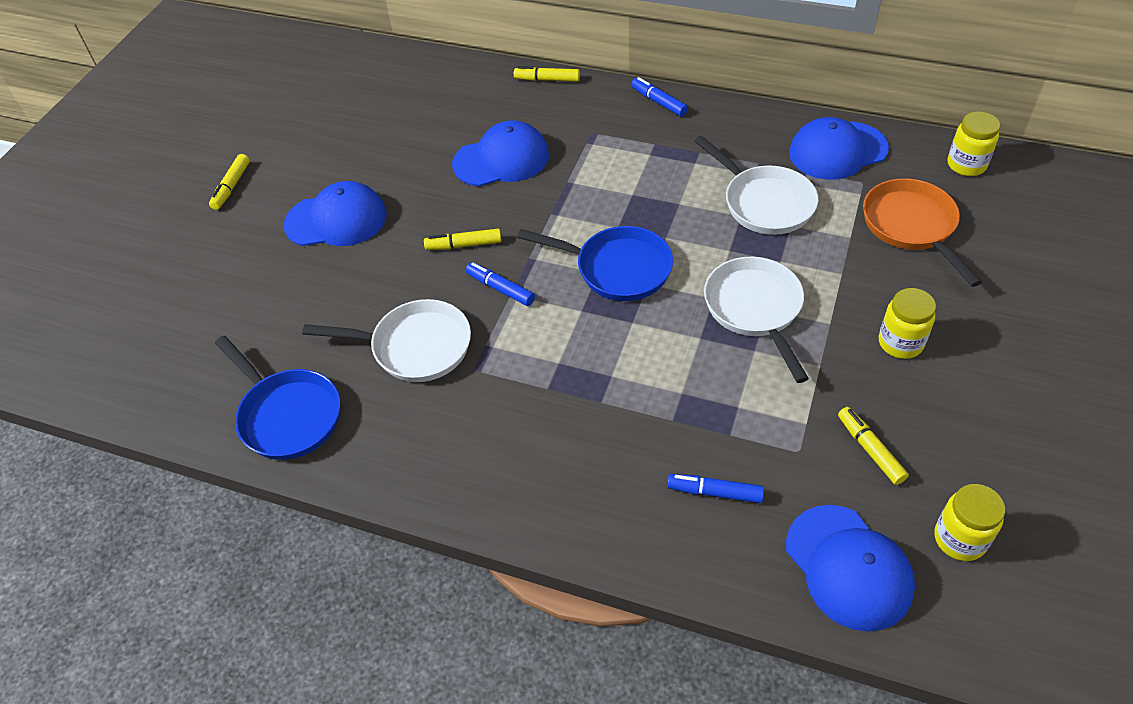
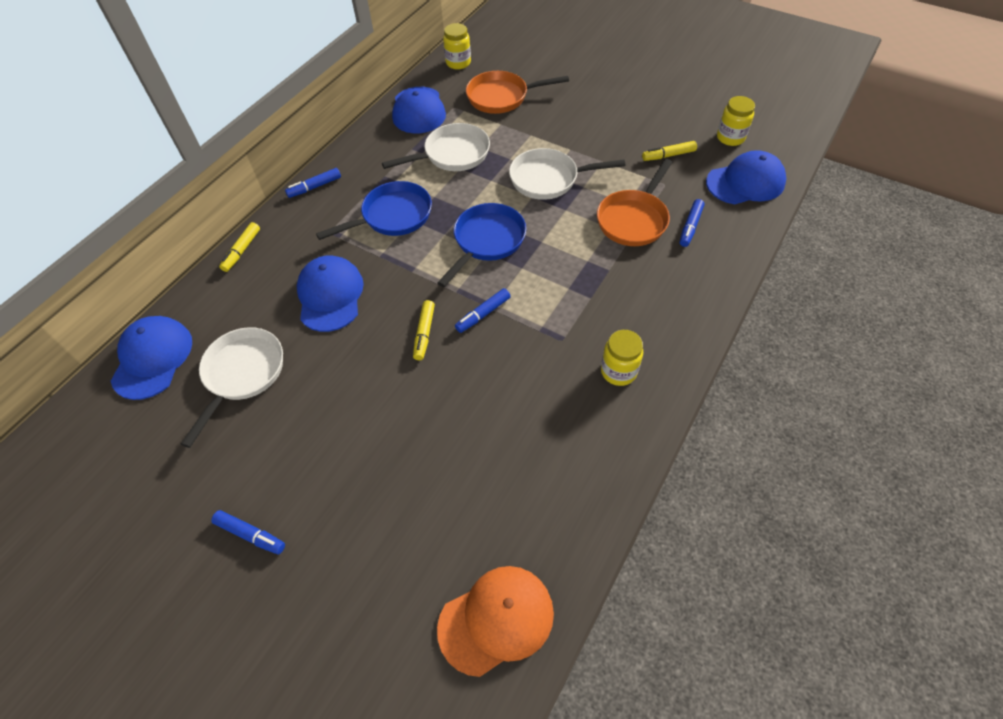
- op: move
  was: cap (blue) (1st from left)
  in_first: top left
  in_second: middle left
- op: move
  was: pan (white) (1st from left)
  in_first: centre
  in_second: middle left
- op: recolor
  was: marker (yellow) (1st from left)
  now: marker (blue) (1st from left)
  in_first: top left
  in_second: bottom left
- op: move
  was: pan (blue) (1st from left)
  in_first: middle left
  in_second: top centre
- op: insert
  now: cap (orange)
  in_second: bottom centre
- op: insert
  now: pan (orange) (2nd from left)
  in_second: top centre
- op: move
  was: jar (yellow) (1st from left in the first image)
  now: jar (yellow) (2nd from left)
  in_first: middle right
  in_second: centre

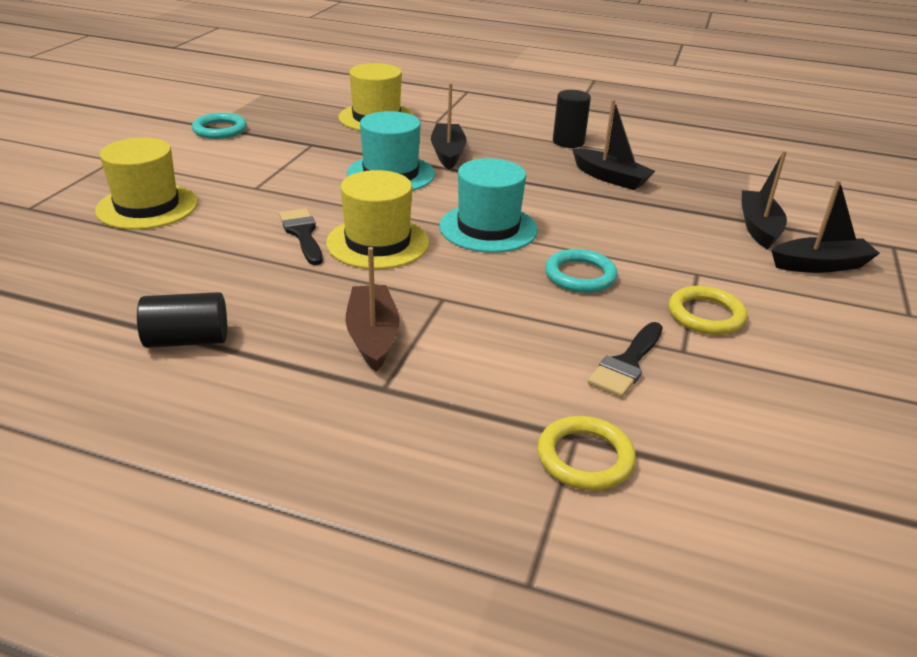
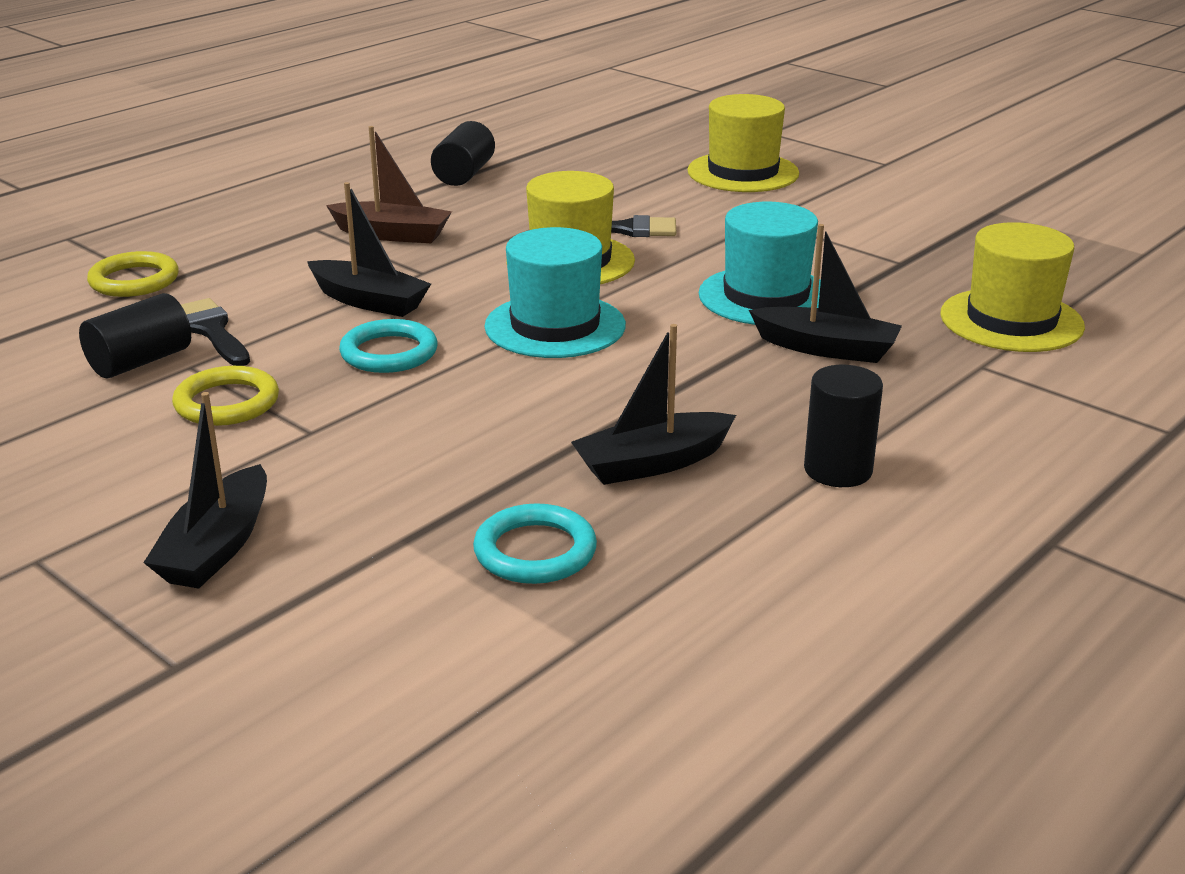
- op: insert
  now: cylinder (black) (1st from left)
  in_second: middle left
- op: move
  was: boat (black) (3rd from left in the first image)
  now: boat (black) (2nd from left)
  in_first: top right
  in_second: top left
- op: move
  was: ring (turquoise) (1st from left in the first image)
  now: ring (turquoise) (2nd from left)
  in_first: top left
  in_second: centre

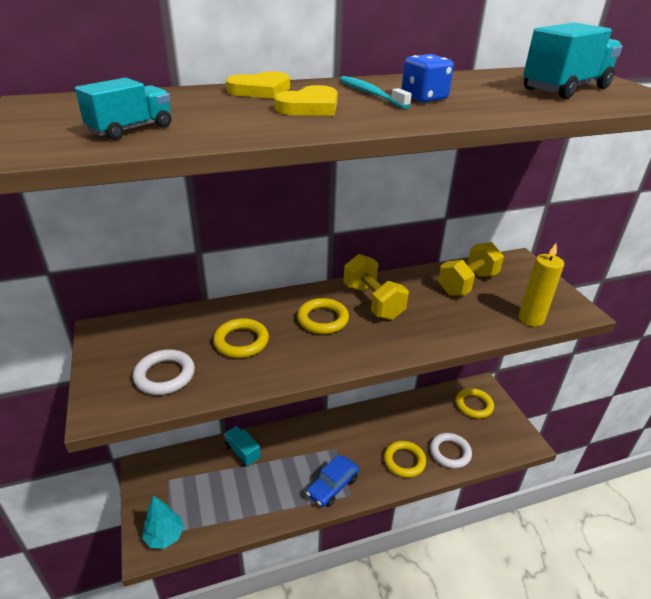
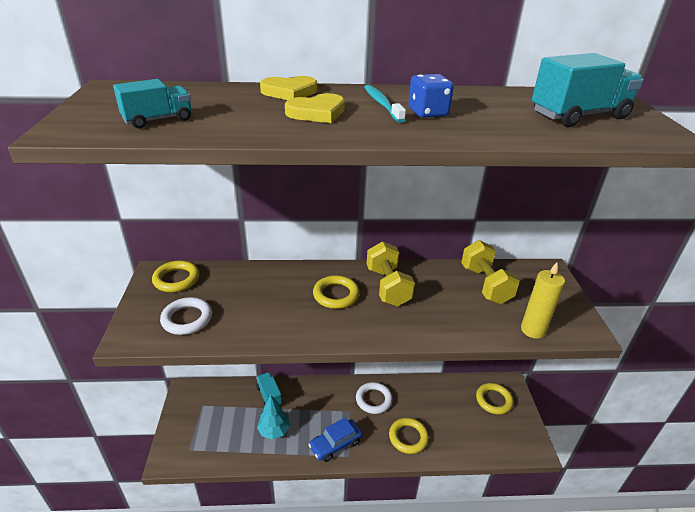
- op: move
  was: ring (yellow) (1st from left)
  in_first: centre
  in_second: middle left
- op: move
  was: tree (turquoise)
  in_first: bottom left
  in_second: bottom centre
- op: move
  was: ring (white) (2nd from left)
  in_first: bottom right
  in_second: bottom centre
- op: rotate
  was: dumbbell (yellow) (2nd from left)
  in_first: middle right
  in_second: middle right
  clockwise: -75

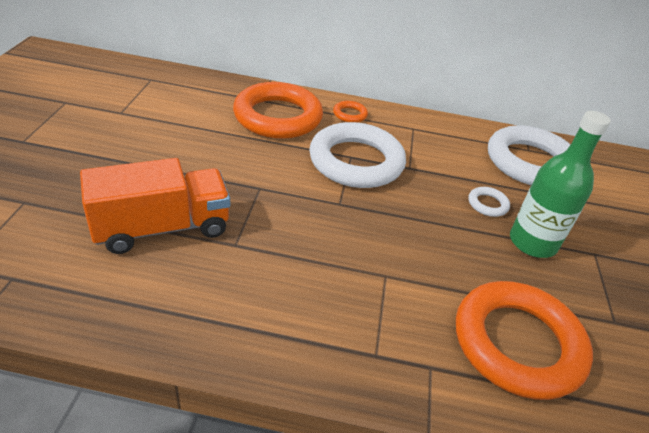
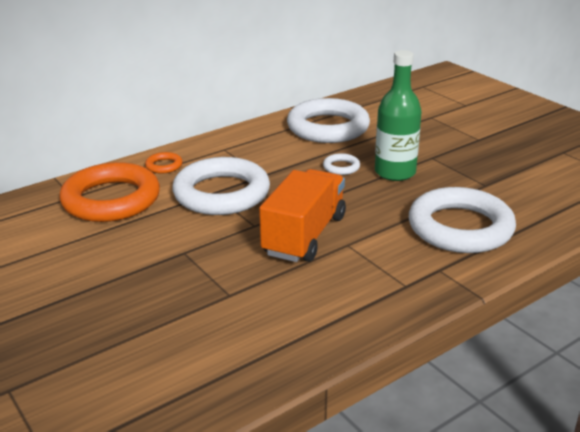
- op: move
  was: truck (orange)
  in_first: middle left
  in_second: centre
- op: recolor
  was: ring (orange) (3rd from left)
  now: ring (white) (4th from left)
  in_first: bottom right
  in_second: middle right

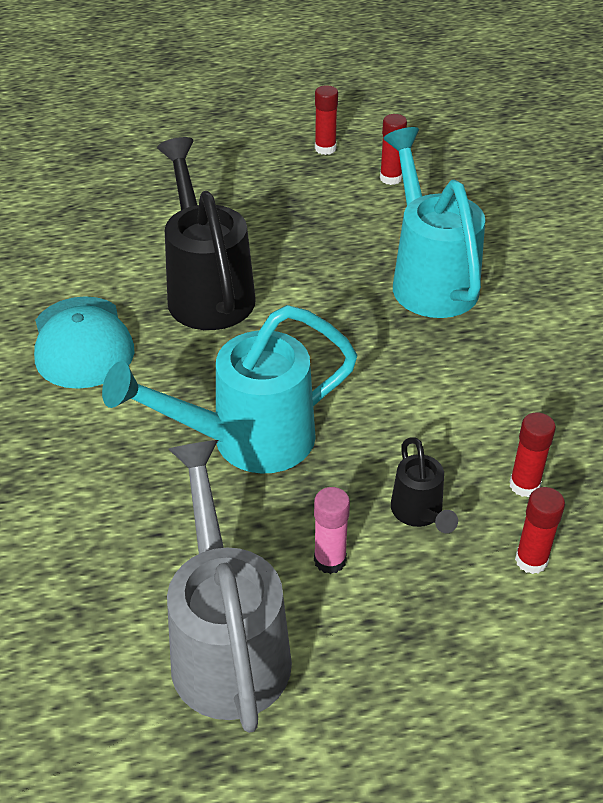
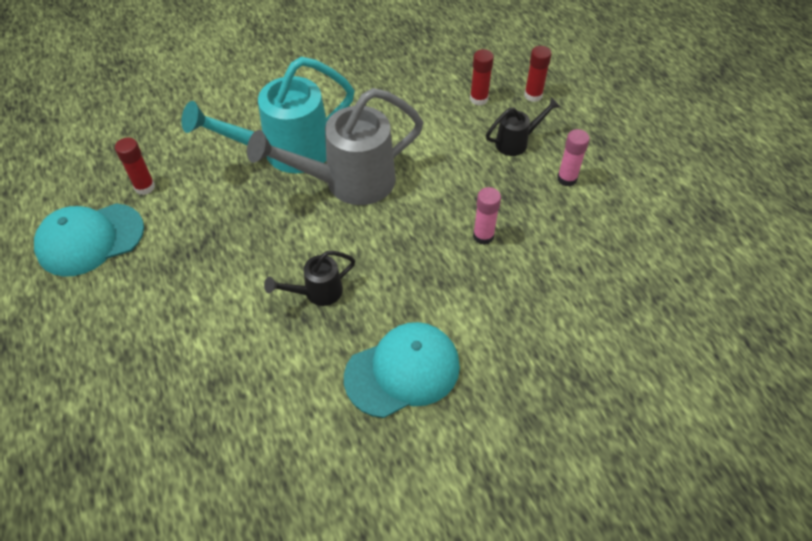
- op: replace
  was: glue stick (red) (1st from left)
  now: cap (turquoise) (1st from left)
  in_first: top centre
  in_second: middle left
- op: move
  was: watering can (grey)
  in_first: bottom centre
  in_second: top centre
- op: resize
  was: watering can (black) (1st from left)
  in_first: top centre
  in_second: centre
  ratio: 0.48
- op: replace
  was: watering can (turquoise) (1st from left)
  now: glue stick (pink) (1st from left)
  in_first: centre
  in_second: centre

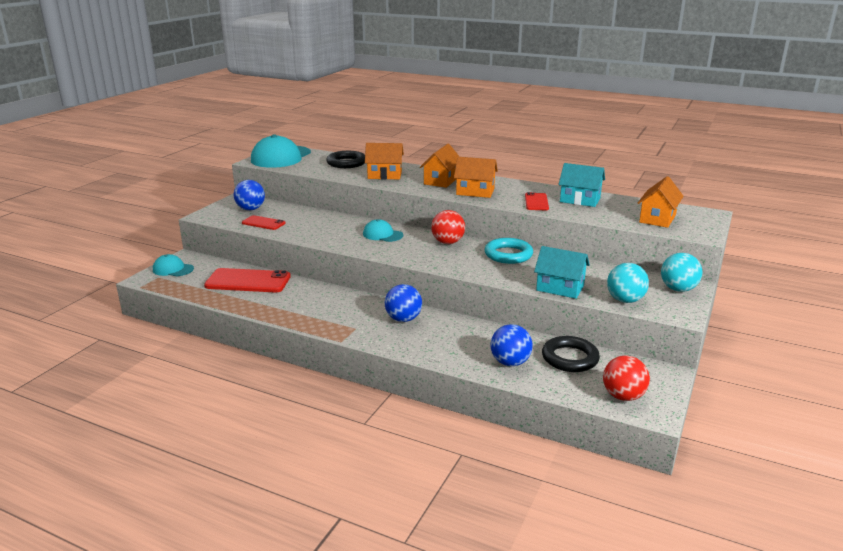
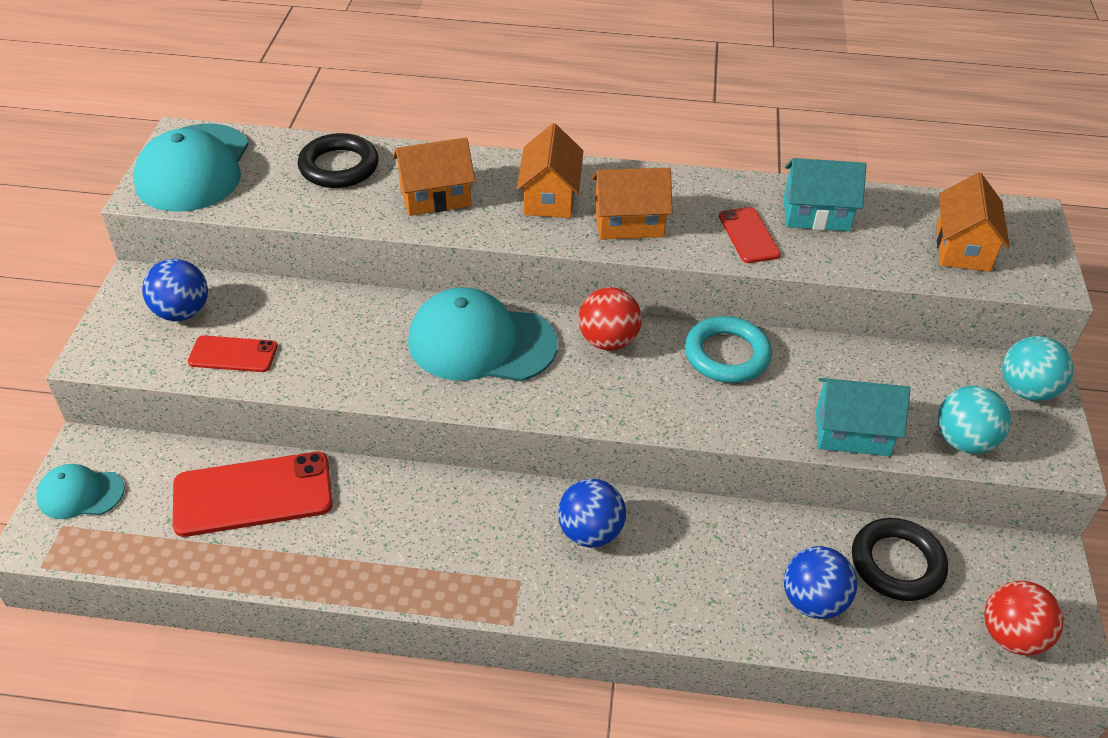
- op: resize
  was: cap (turquoise) (3rd from left)
  in_first: centre
  in_second: centre
  ratio: 1.88

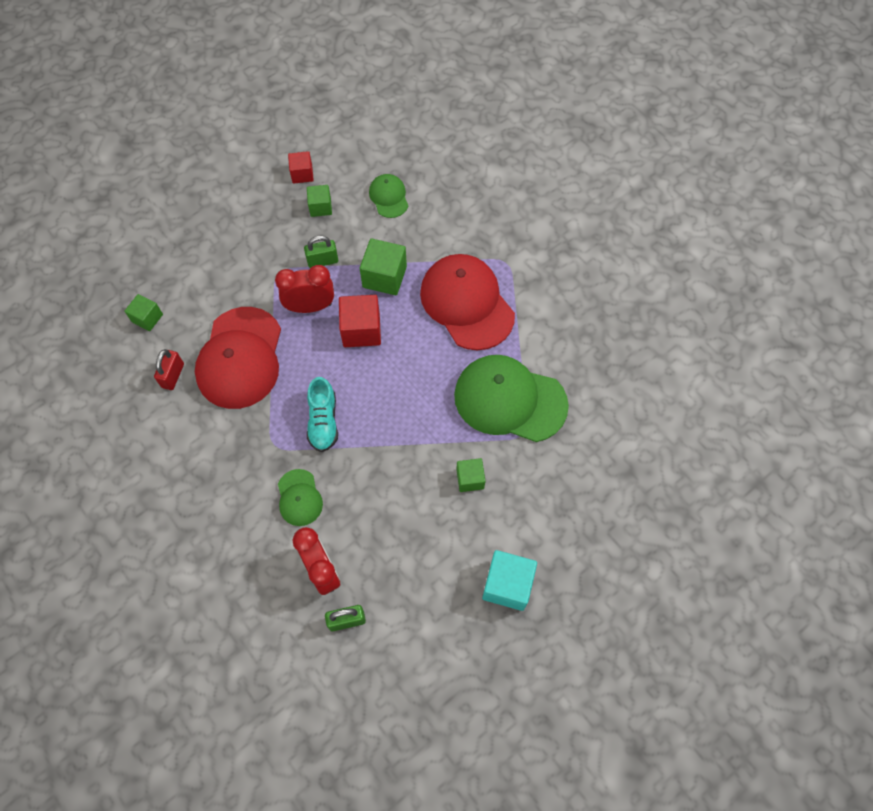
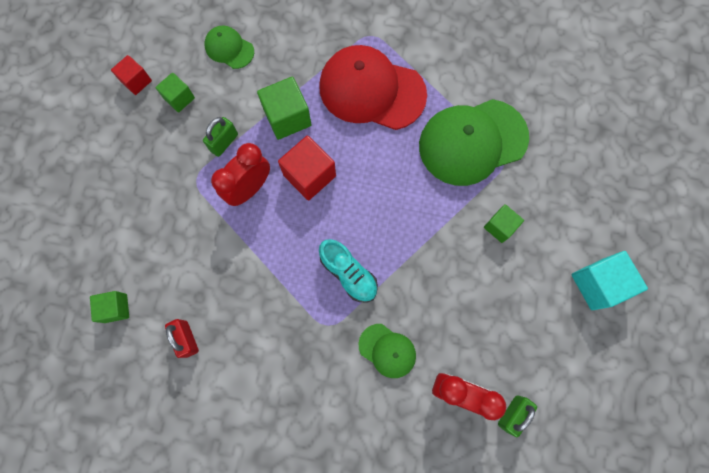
- op: delete
  was: cap (red) (1st from left)
  in_first: middle left

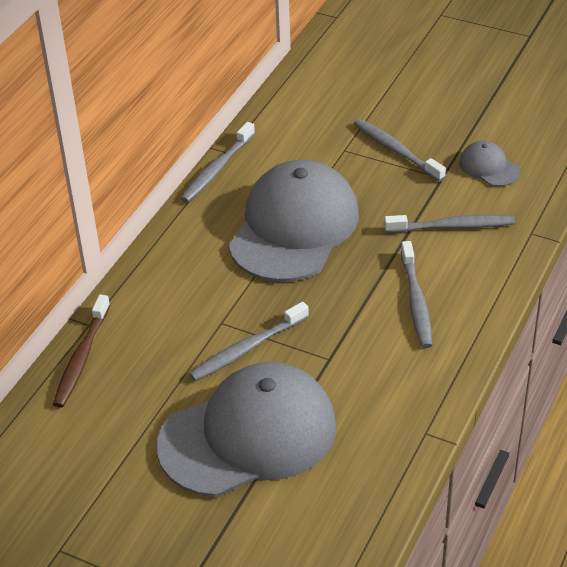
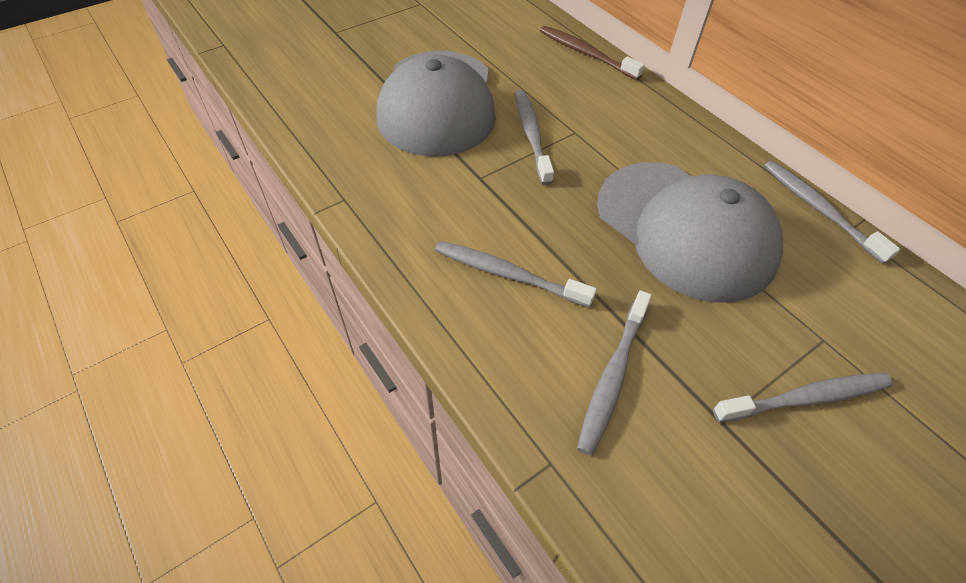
- op: delete
  was: cap (grey) (3rd from left)
  in_first: top right

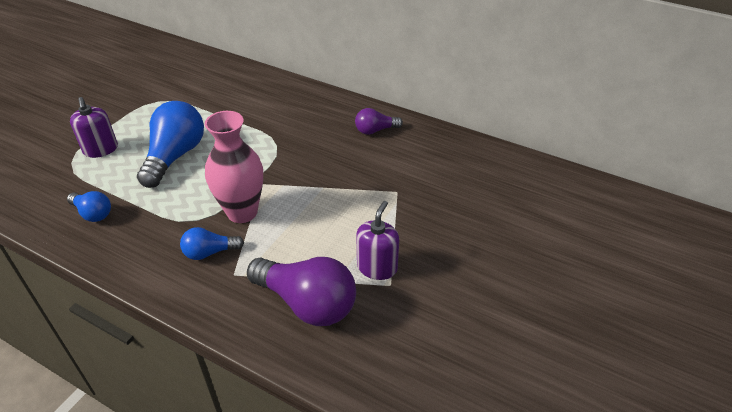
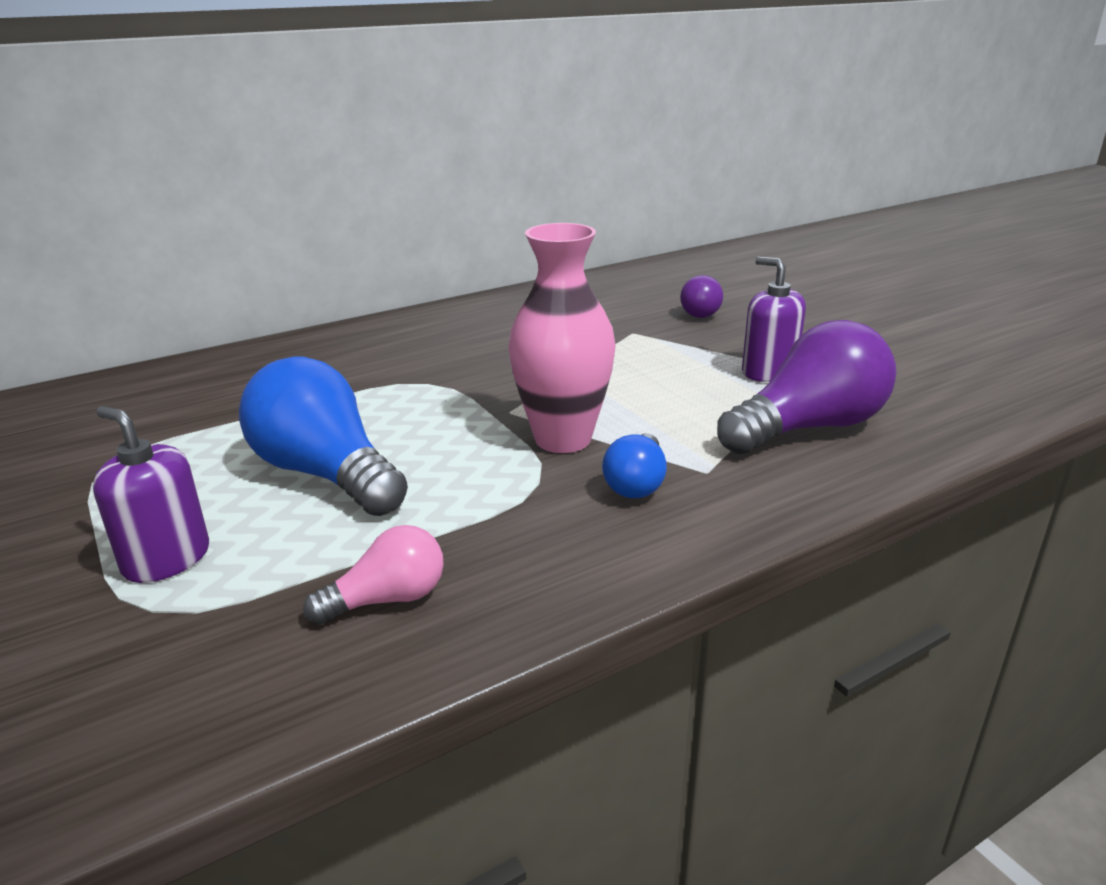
- op: rotate
  was: soap dispenser (purple) (1st from left)
  in_first: top left
  in_second: middle left
  clockwise: -150
- op: recolor
  was: light bulb (blue) (1st from left)
  now: light bulb (pink)
  in_first: middle left
  in_second: centre
- op: move
  was: light bulb (purple) (2nd from left in the first image)
  now: light bulb (purple) (1st from left)
  in_first: top centre
  in_second: centre

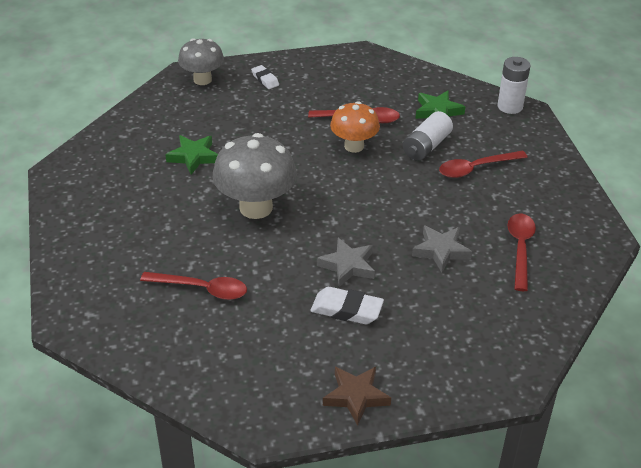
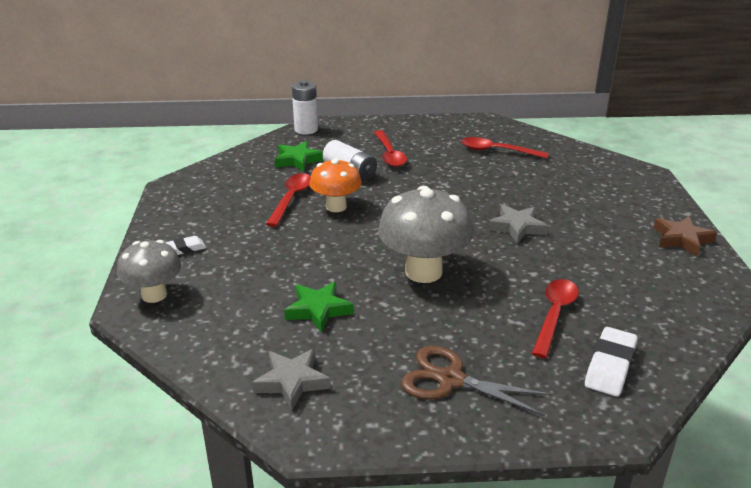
- op: move
  was: star (grey) (2nd from left in the first image)
  now: star (grey) (1st from left)
  in_first: middle right
  in_second: bottom centre
- op: insert
  now: scissors (brown)
  in_second: bottom centre
- op: move
  was: eraser (white) (2nd from left)
  in_first: centre
  in_second: bottom right

